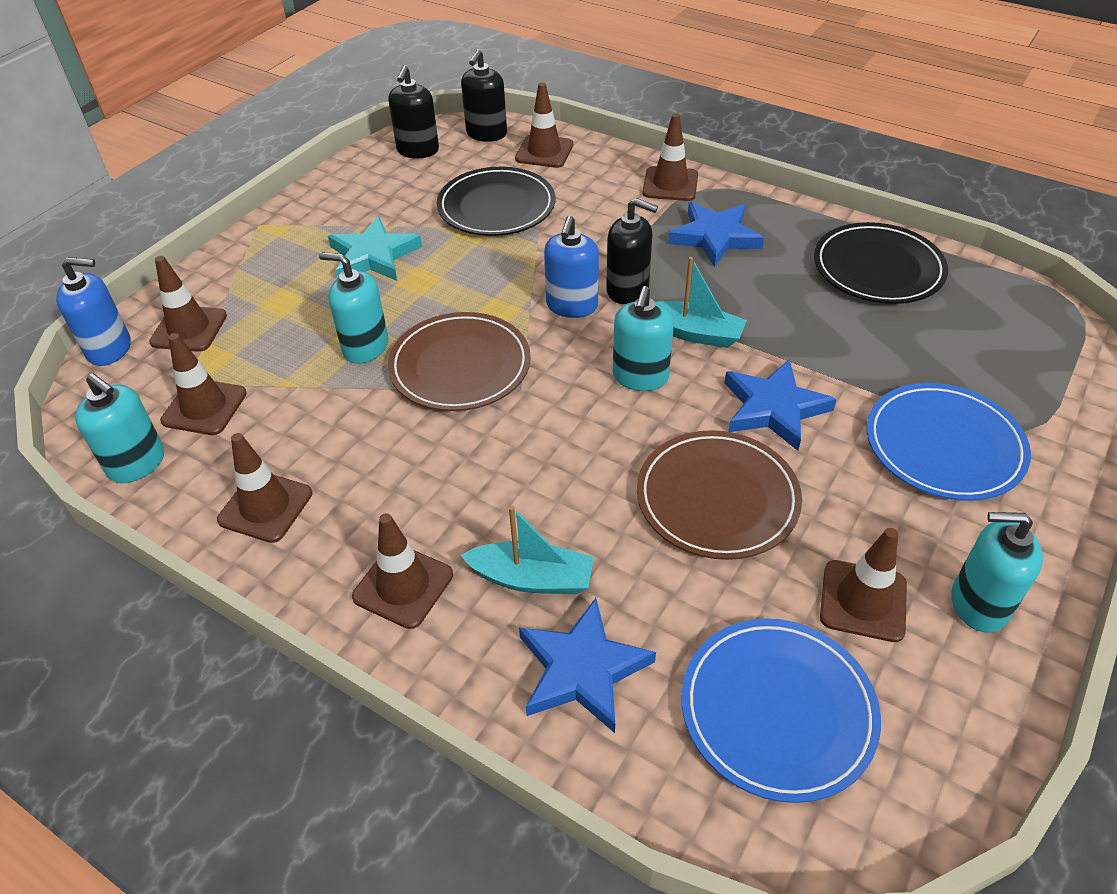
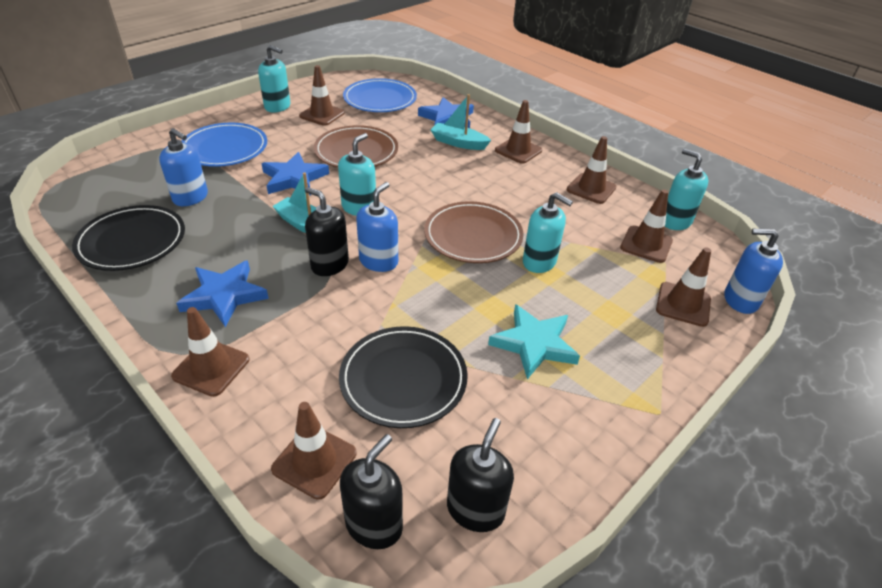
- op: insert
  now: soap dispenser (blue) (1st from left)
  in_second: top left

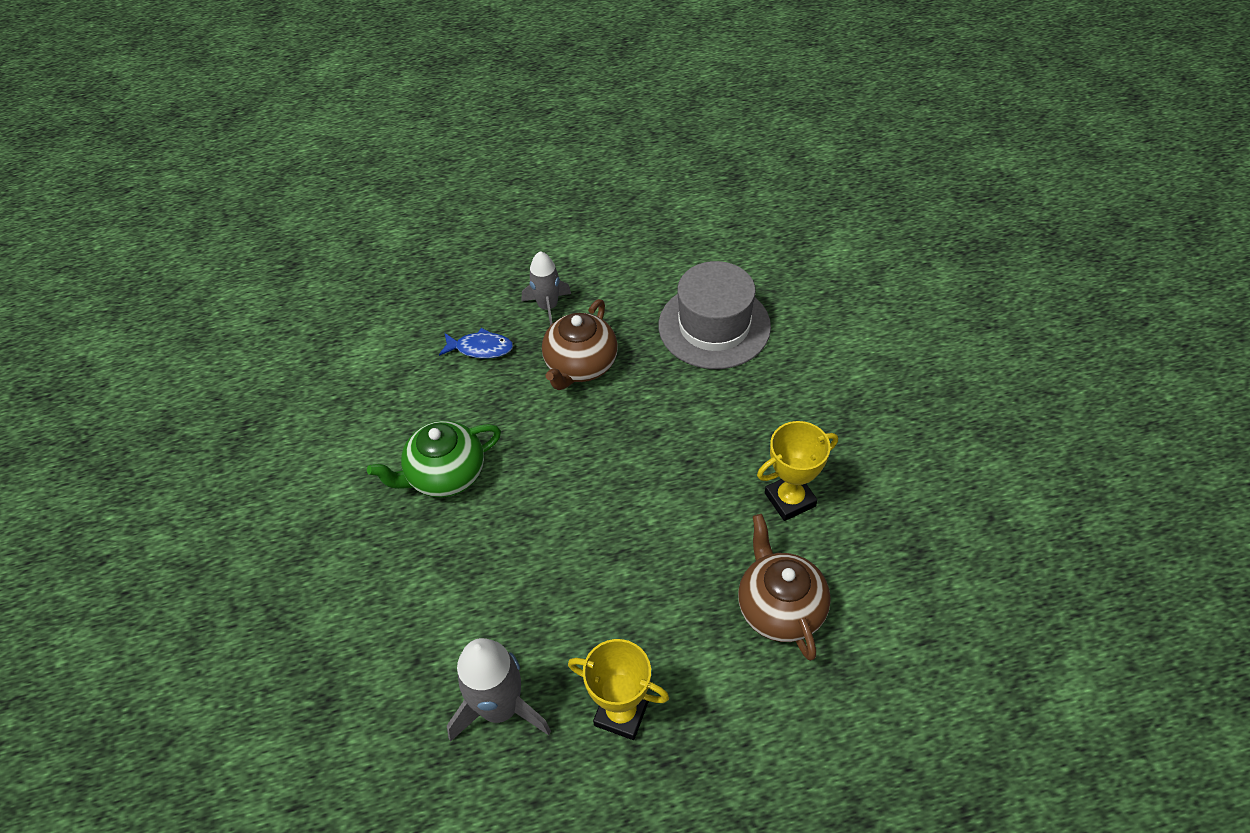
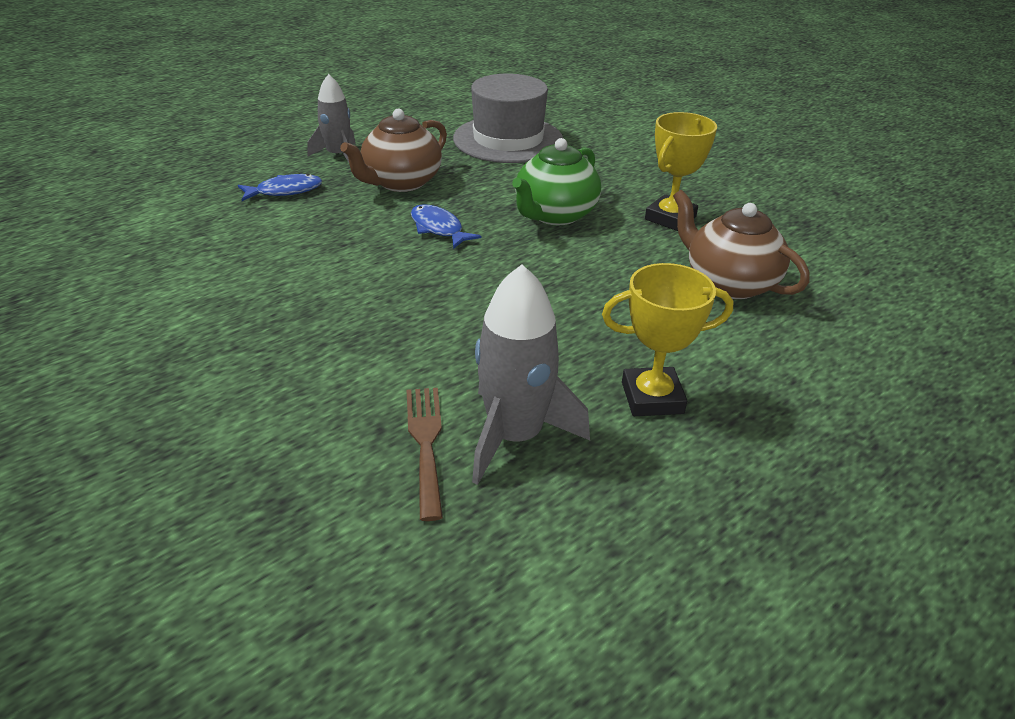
- op: rotate
  was: teapot (brown) (1st from left)
  in_first: centre
  in_second: top centre
  clockwise: 45
- op: insert
  now: fork (brown)
  in_second: centre
- op: insert
  now: fish (blue) (2nd from left)
  in_second: top centre
- op: move
  was: teapot (green)
  in_first: centre
  in_second: top centre

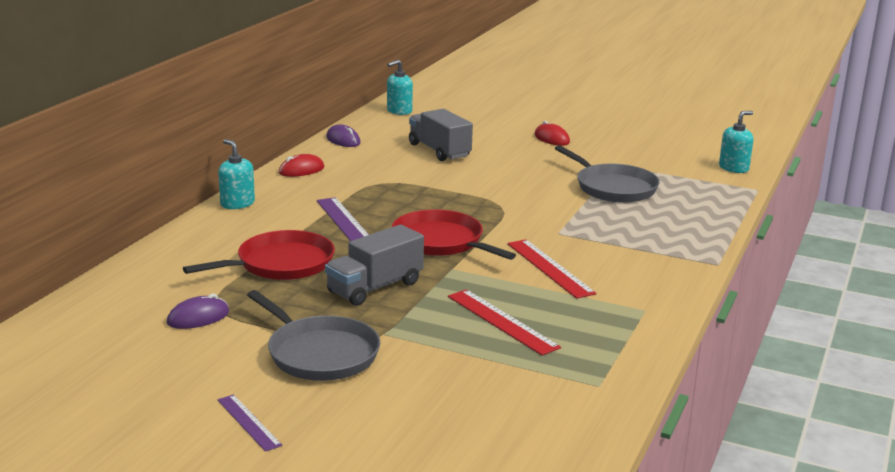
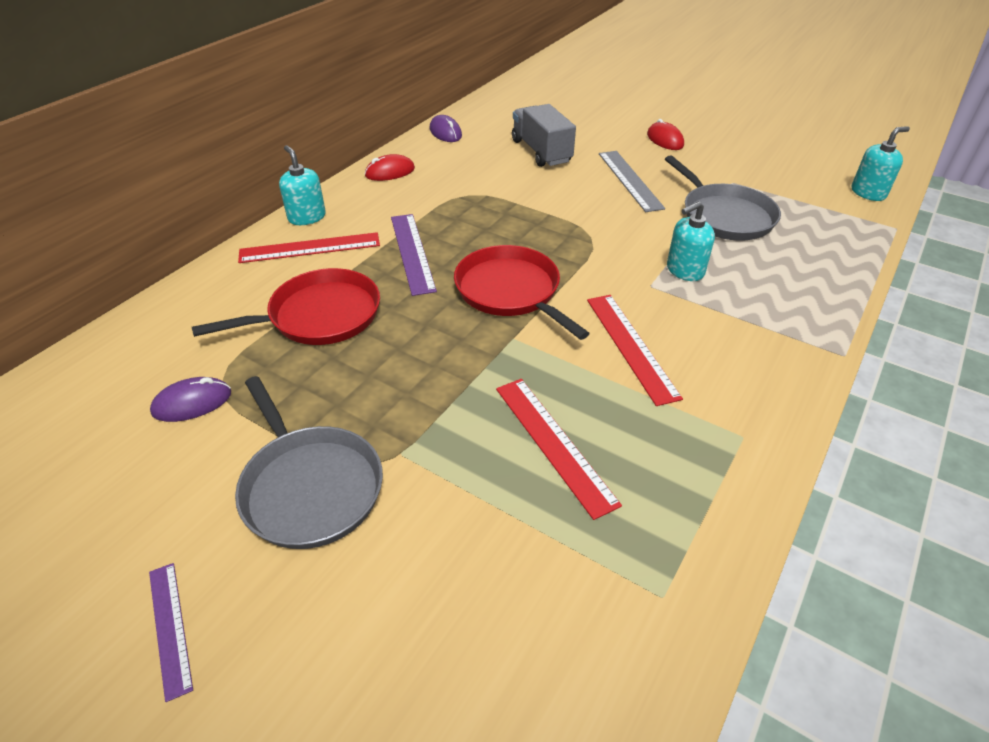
- op: insert
  now: ruler (red) (1st from left)
  in_second: top left
- op: insert
  now: ruler (grey)
  in_second: top centre
- op: move
  was: soap dispenser (turquoise) (2nd from left)
  in_first: top centre
  in_second: top right
- op: delete
  was: truck (grey) (1st from left)
  in_first: centre

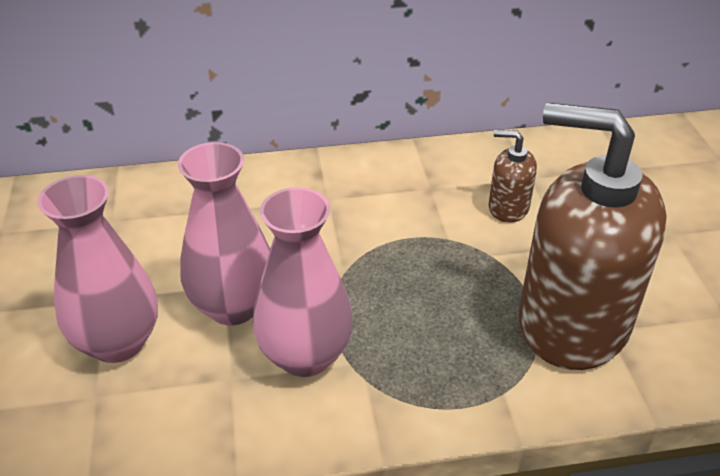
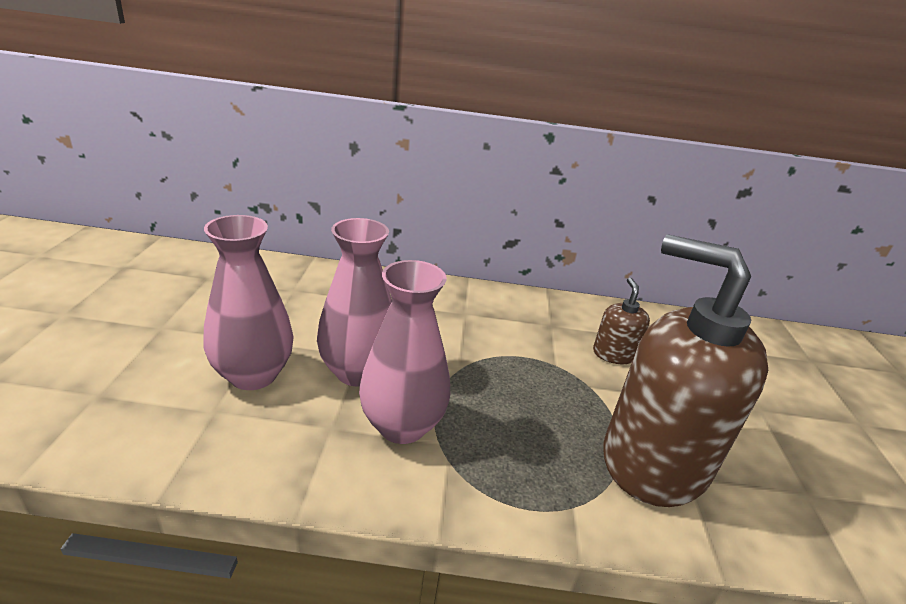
- op: rotate
  was: soap dispenser (brown) (1st from left)
  in_first: middle right
  in_second: middle right
  clockwise: 60

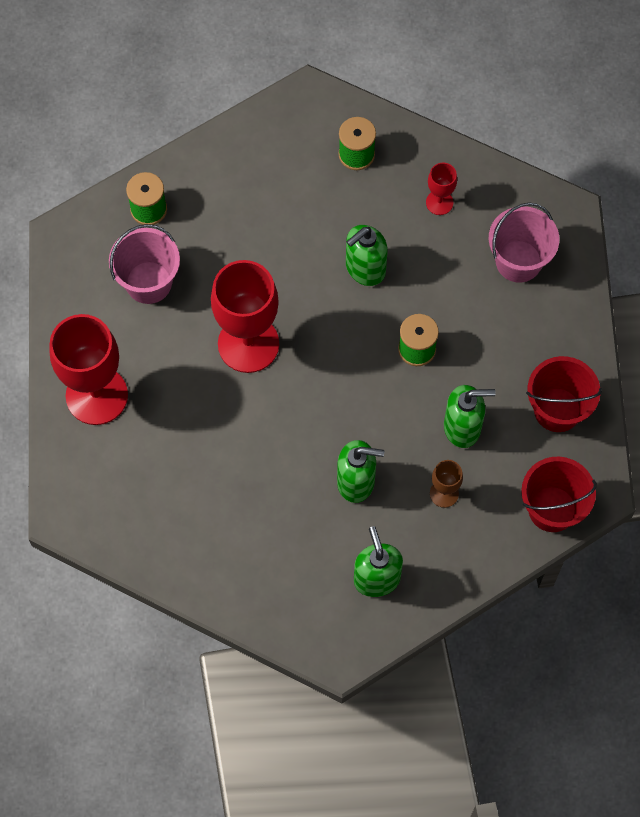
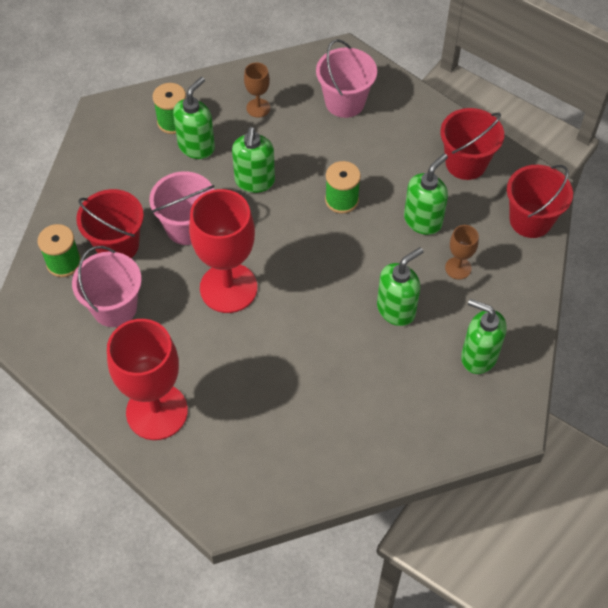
- op: insert
  now: bucket (red) (1st from left)
  in_second: middle left
- op: insert
  now: bucket (pink) (2nd from left)
  in_second: middle left
- op: insert
  now: soap dispenser (green) (1st from left)
  in_second: top left
- op: recolor
  was: goblet (red) (3rd from left)
  now: goblet (brown) (1st from left)
  in_first: top right
  in_second: top centre

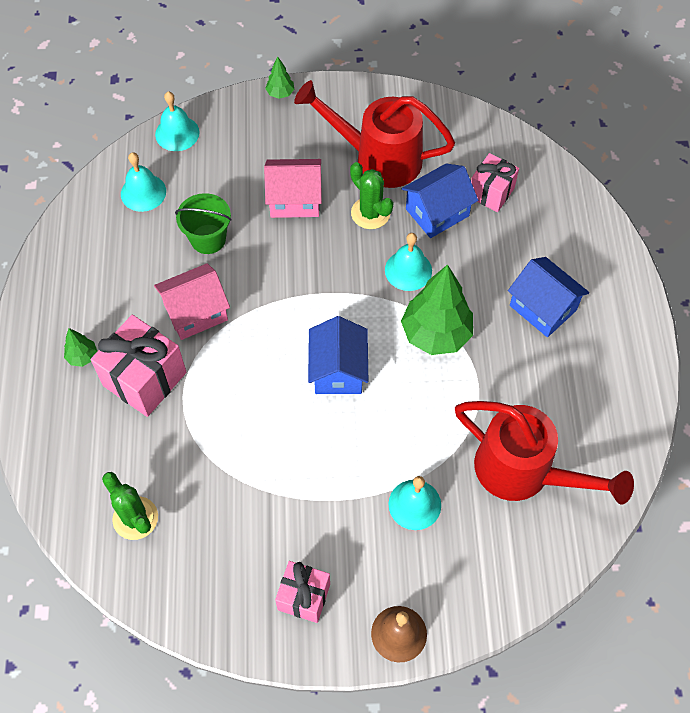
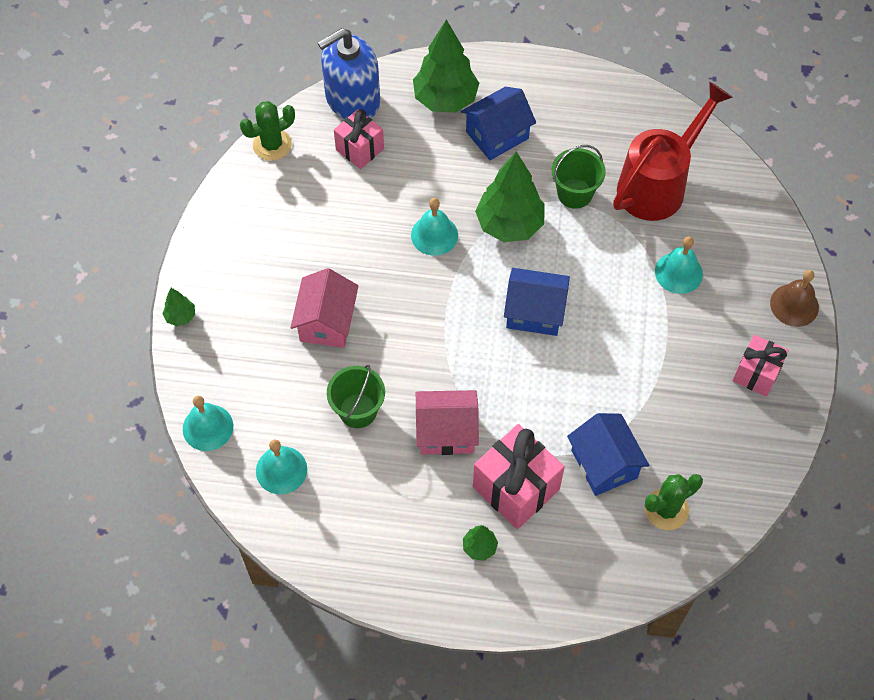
- op: move
  was: cactus (green) (2nd from left in the first image)
  now: cactus (green) (1st from left)
  in_first: top centre
  in_second: top left
- op: insert
  now: soap dispenser (blue)
  in_second: top centre
- op: insert
  now: tree (green) (2nd from left)
  in_second: top centre
- op: rotate
  was: house (pink) (1st from left in the first image)
  in_first: middle left
  in_second: centre
  clockwise: -75
- op: insert
  now: bucket (green) (2nd from left)
  in_second: top centre
- op: move
  was: house (blue) (2nd from left in the first image)
  now: house (blue) (3rd from left)
  in_first: top centre
  in_second: middle right
- op: delete
  was: watering can (red) (1st from left)
  in_first: top centre

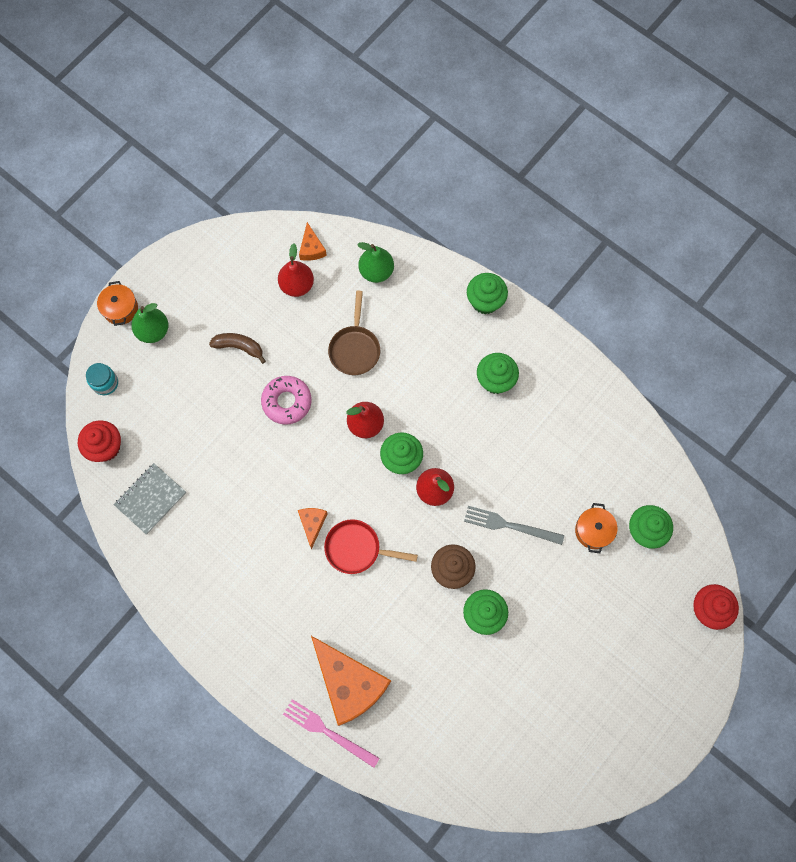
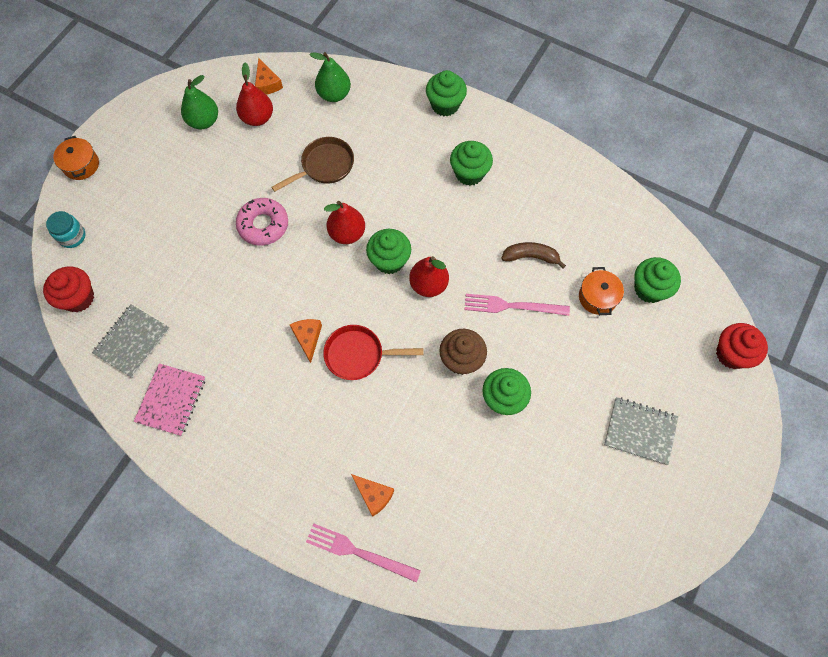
- op: insert
  now: notebook (pink)
  in_second: middle left
- op: move
  was: pear (green) (1st from left)
  in_first: middle left
  in_second: top left
- op: rotate
  was: pan (brown)
  in_first: centre
  in_second: top centre
  clockwise: -120
- op: resize
  was: cheese (orange) (3rd from left)
  in_first: bottom centre
  in_second: bottom centre
  ratio: 0.45
- op: recolor
  was: fork (grey)
  now: fork (pink) (2nd from left)
  in_first: centre
  in_second: centre
- op: move
  was: banana (brown)
  in_first: middle left
  in_second: centre
- op: insert
  now: notebook (grey) (2nd from left)
  in_second: middle right

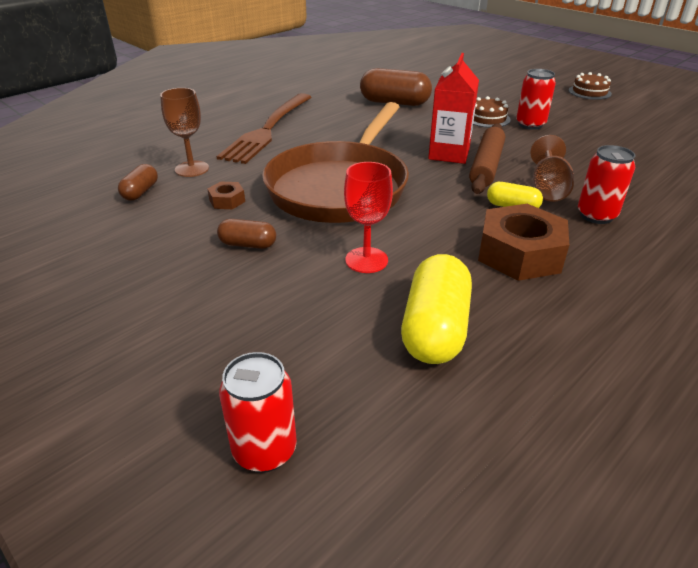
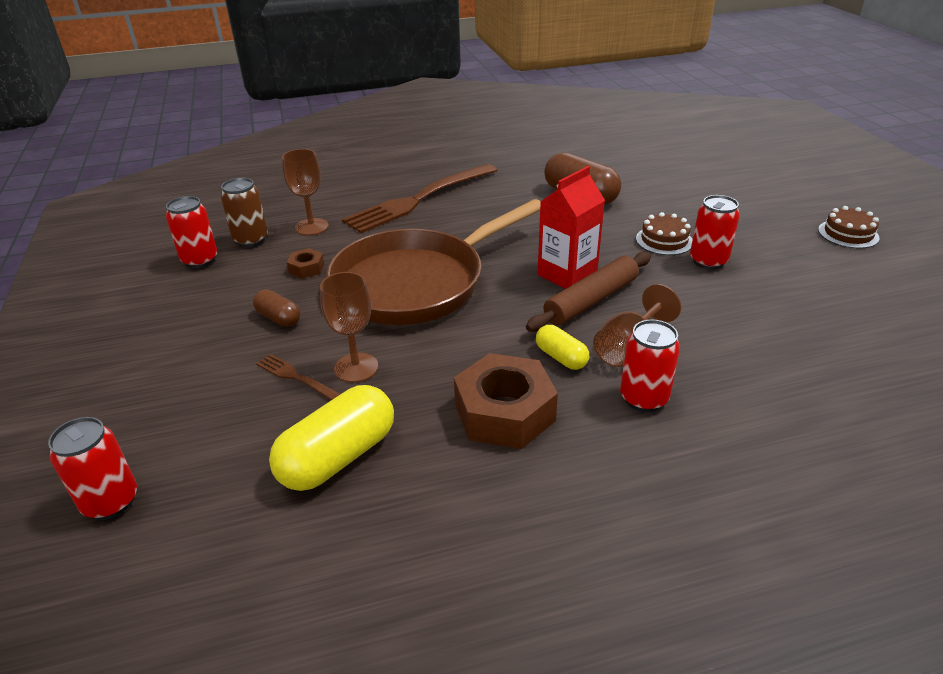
- op: insert
  now: can (red) (2nd from left)
  in_second: middle left
- op: replace
  was: capsule (brown) (1st from left)
  now: can (brown)
  in_first: top left
  in_second: top left
- op: insert
  now: fork (brown) (1st from left)
  in_second: middle left
- op: recolor
  was: goblet (red)
  now: goblet (brown) (2nd from left)
  in_first: centre
  in_second: centre

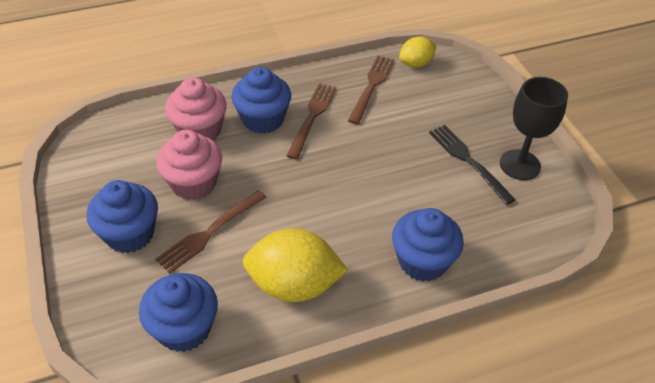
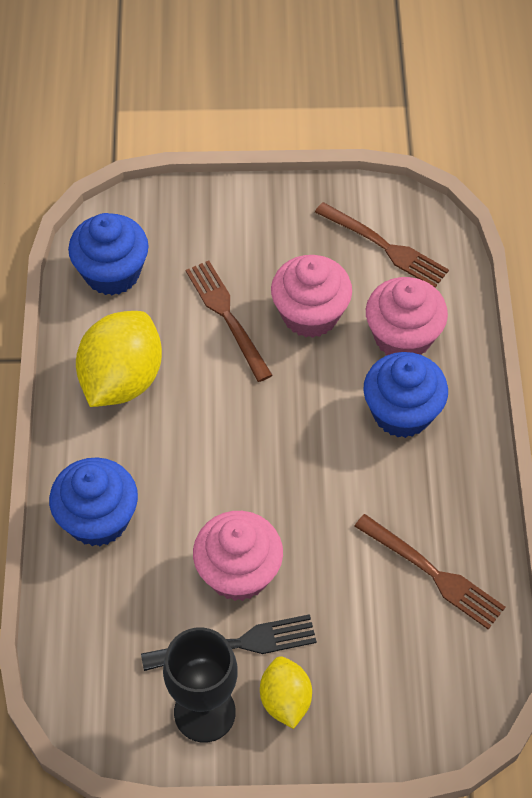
- op: insert
  now: cupcake (pink) (1st from left)
  in_second: bottom centre
- op: move
  was: lemon (yellow) (2nd from left)
  in_first: top centre
  in_second: bottom centre
- op: move
  was: fork (brown) (2nd from left)
  in_first: top centre
  in_second: top right
- op: delete
  was: cupcake (blue) (1st from left)
  in_first: middle left

